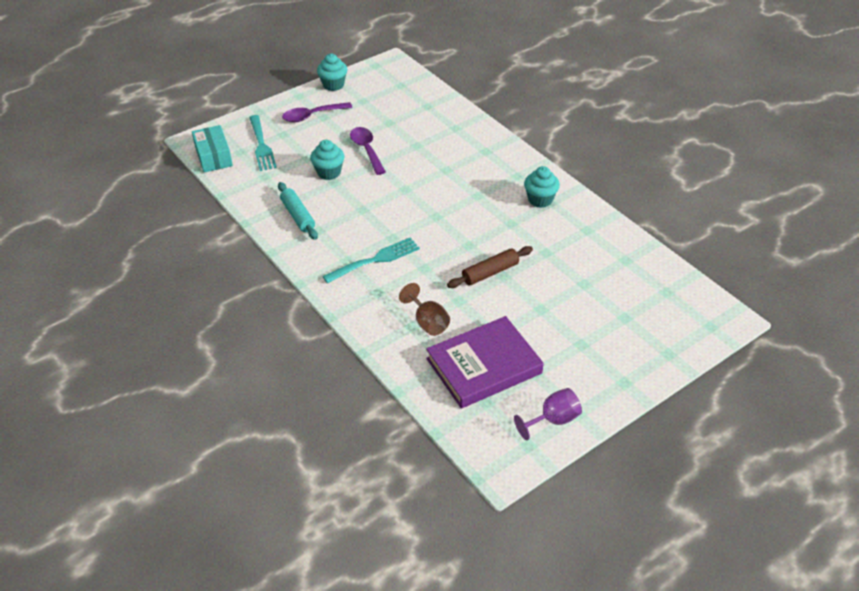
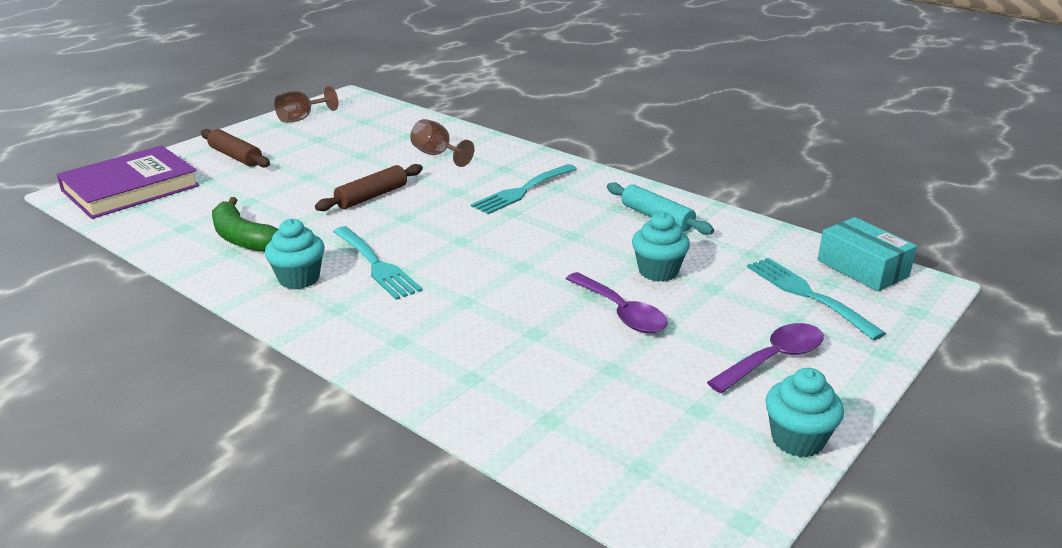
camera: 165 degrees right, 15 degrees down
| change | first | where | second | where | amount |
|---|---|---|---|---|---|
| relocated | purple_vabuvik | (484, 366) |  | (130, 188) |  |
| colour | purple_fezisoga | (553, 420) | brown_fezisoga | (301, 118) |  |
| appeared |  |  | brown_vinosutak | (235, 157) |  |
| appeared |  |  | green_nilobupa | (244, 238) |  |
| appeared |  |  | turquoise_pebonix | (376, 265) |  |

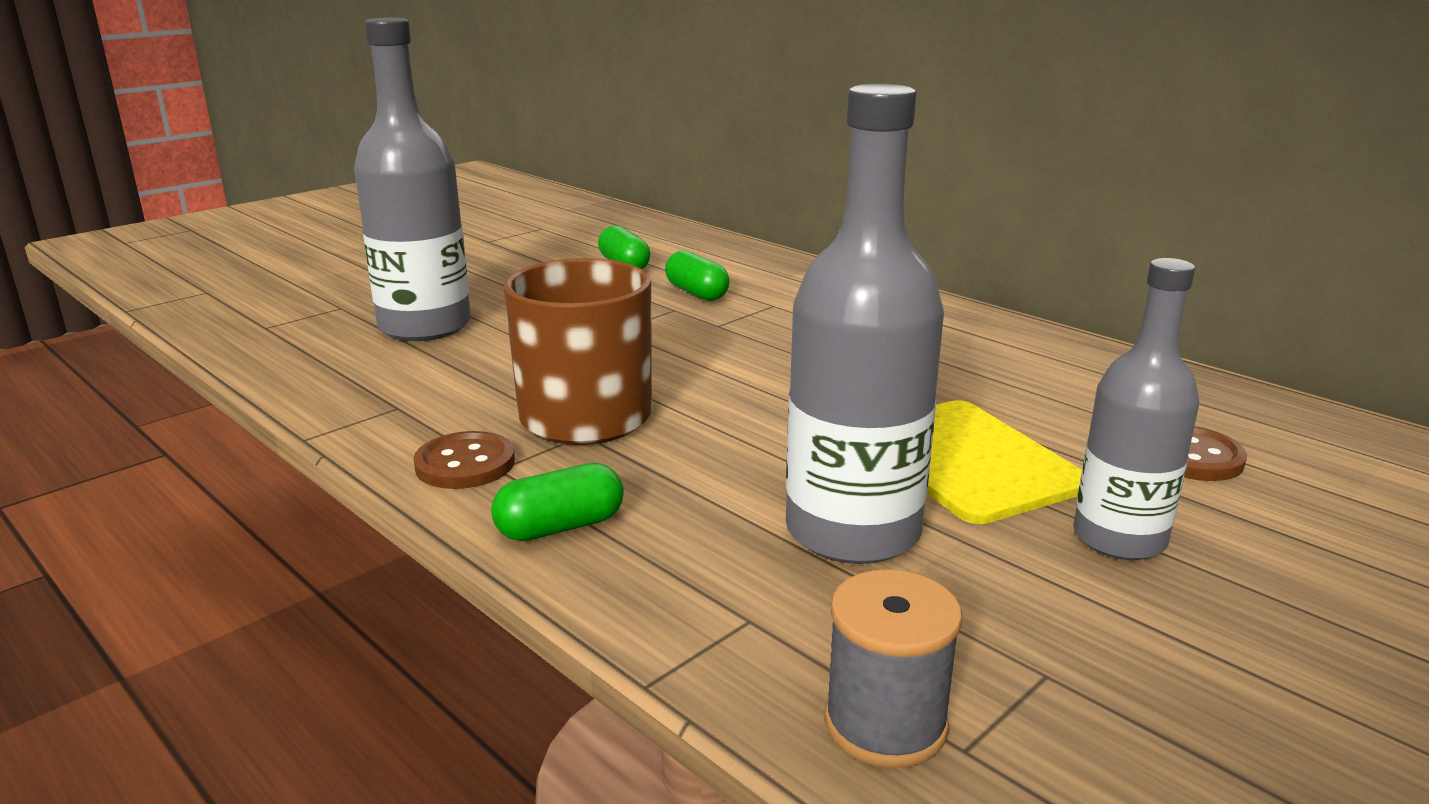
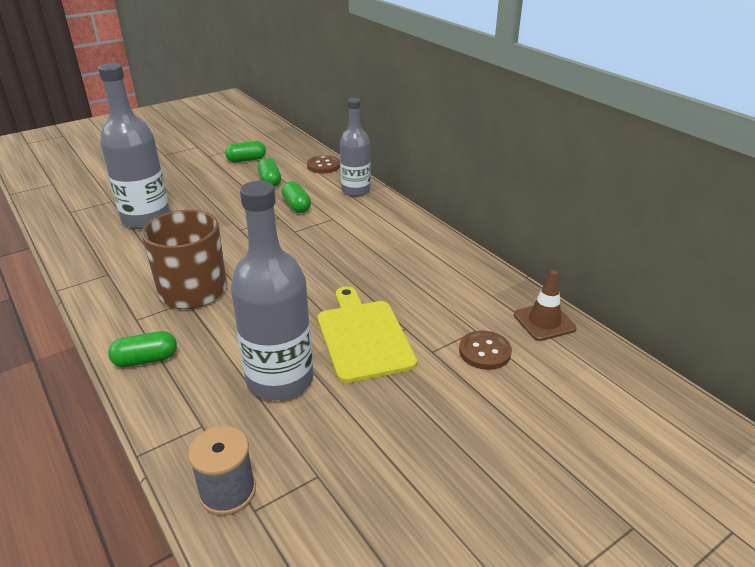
camera: 10 degrees right, 10 degrees up
| change | first | where | second | where | amount |
|---|---|---|---|---|---|
| relocated | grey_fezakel | (1119, 538) |  | (355, 190) |  |
| relocated | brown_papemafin | (465, 464) |  | (323, 166) |  |
| appeared |  |  | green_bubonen | (246, 160) |  |
| appeared |  |  | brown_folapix | (544, 322) |  |

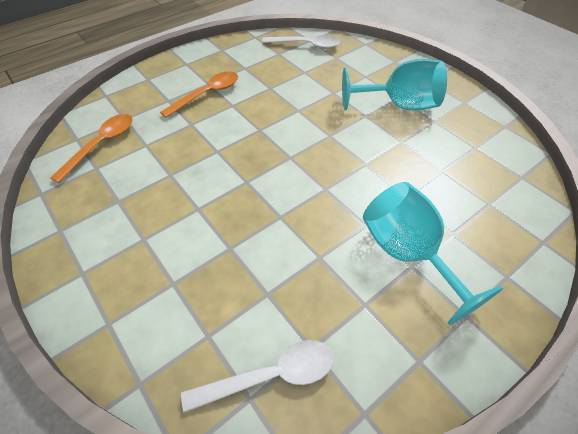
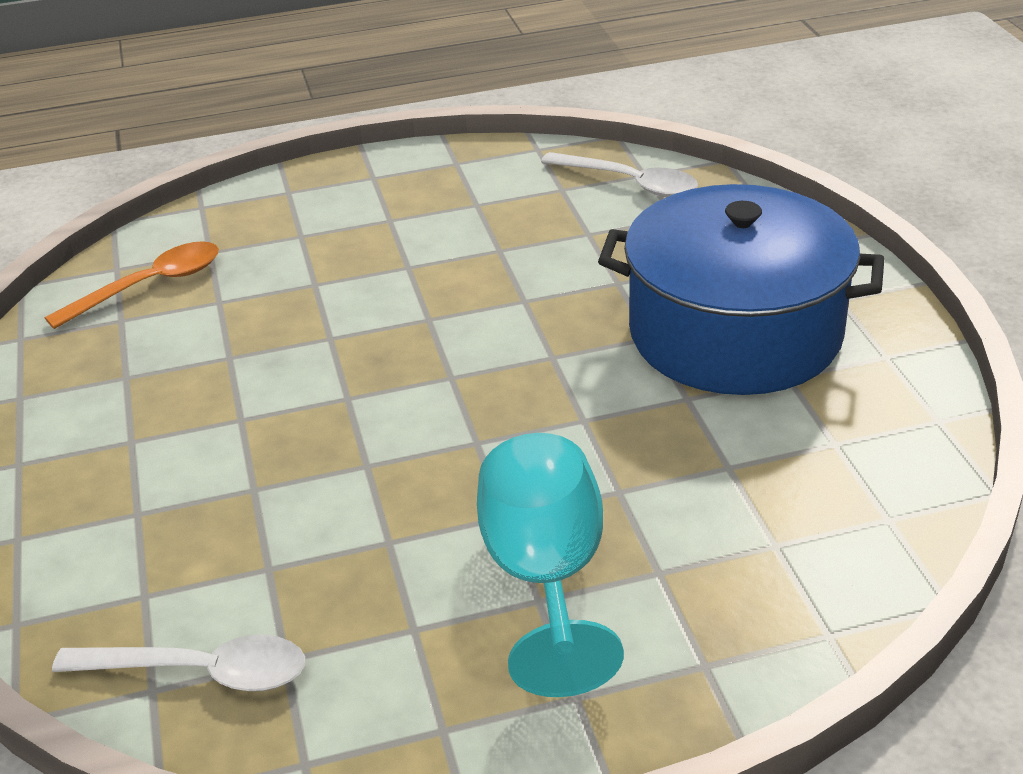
camera: 25 degrees right, 15 degrees down
| change | first | where | second | where | amount |
|---|---|---|---|---|---|
| exchanged | turquoise_fezisoga | (399, 105) | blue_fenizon | (735, 333) |  |
| missing | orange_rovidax | (207, 94) |  |  |  |

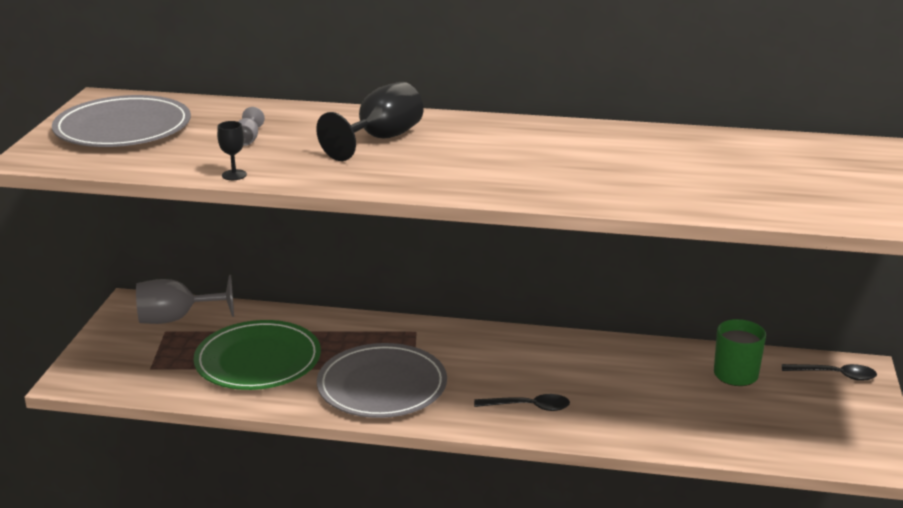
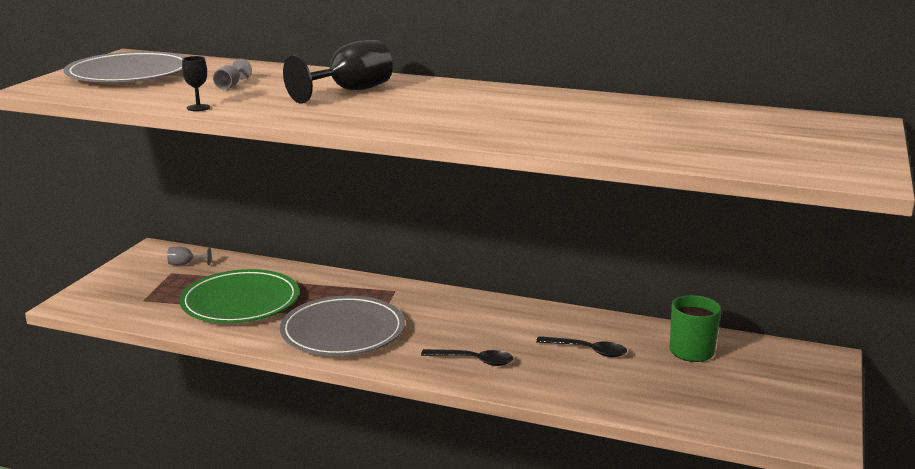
camera: 10 degrees right, 5 degrees down
| change | first | where | second | where | amount |
|---|---|---|---|---|---|
| size | grey_fezisoga | (176, 319) |  | (185, 264) | x0.47 |
| relocated | black_rovidax | (835, 375) |  | (587, 351) |  |

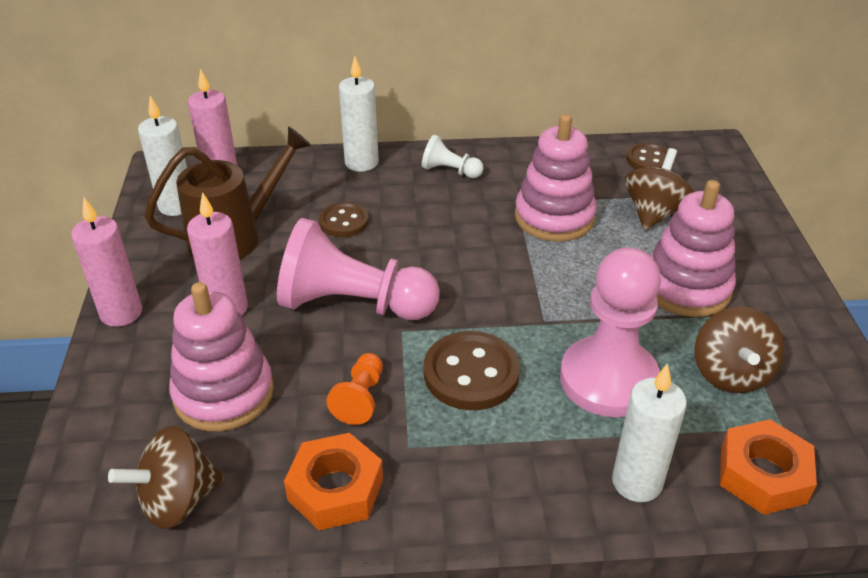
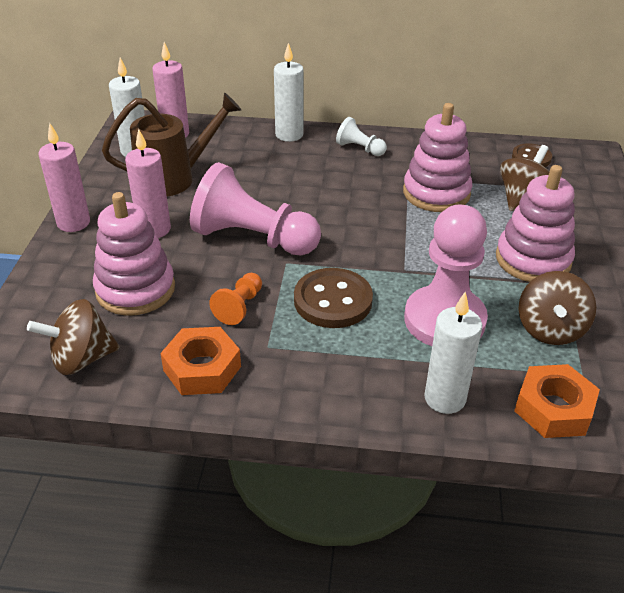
camera: 10 degrees right, 0 degrees up
| change | first | where | second | where | amount |
|---|---|---|---|---|---|
| missing | brown_papemafin | (344, 221) |  |  |  |

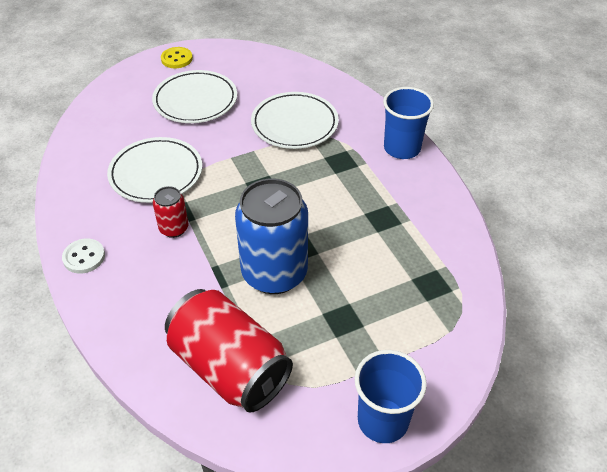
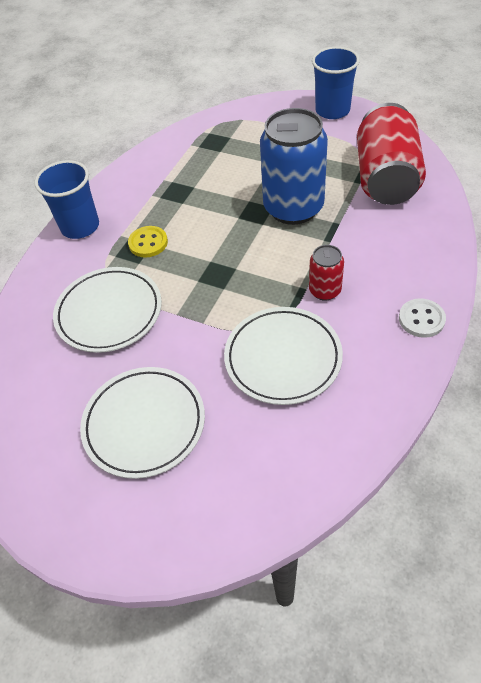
camera: 125 degrees left, 5 degrees up
| change | first | where | second | where | amount |
|---|---|---|---|---|---|
| relocated | yellow_papemafin | (177, 59) |  | (148, 243) |  |

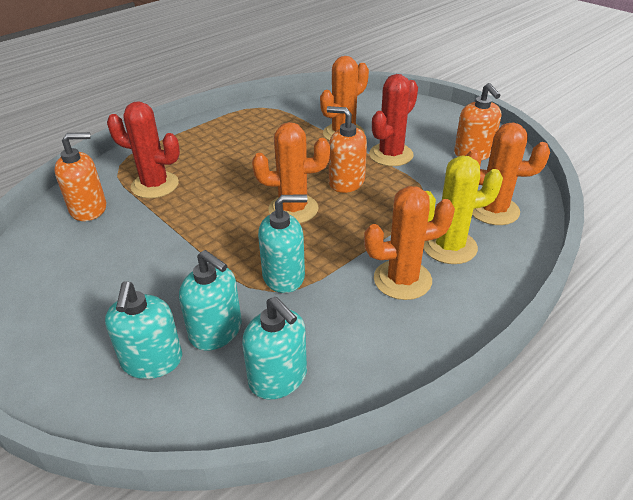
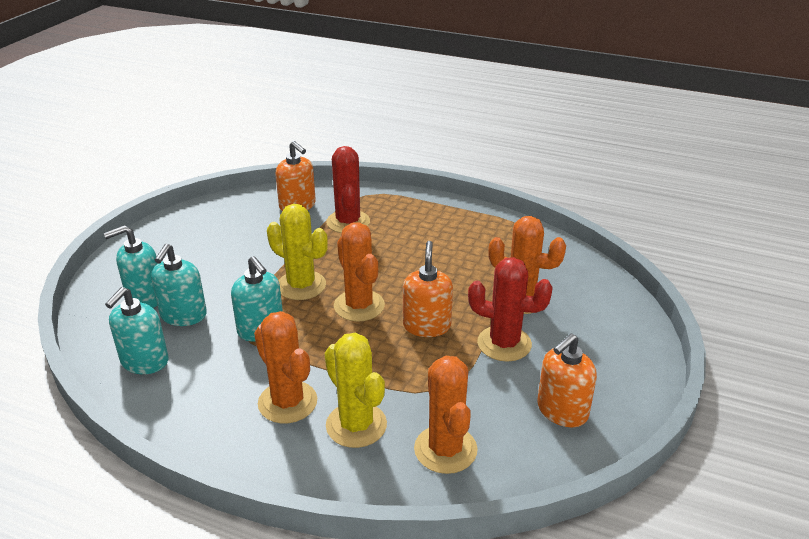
camera: 65 degrees right, 5 degrees down
| change | first | where | second | where | amount |
|---|---|---|---|---|---|
| appeared |  |  | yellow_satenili | (301, 285) |  |

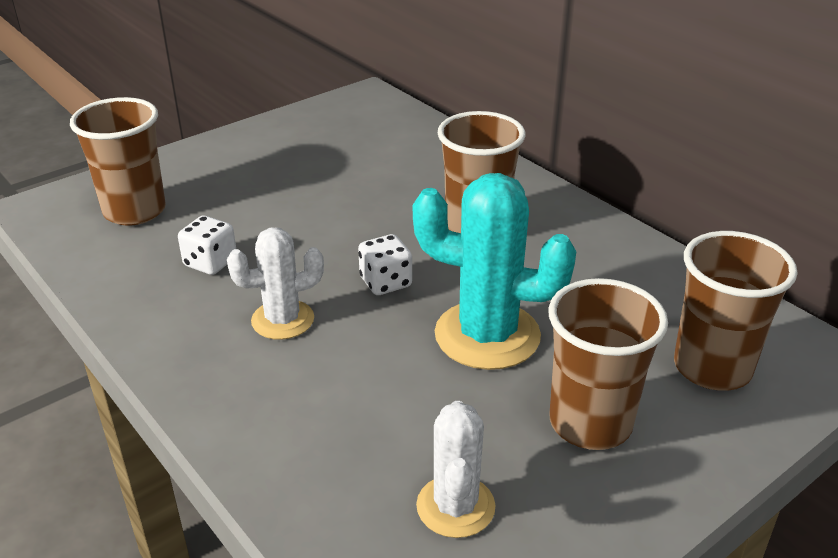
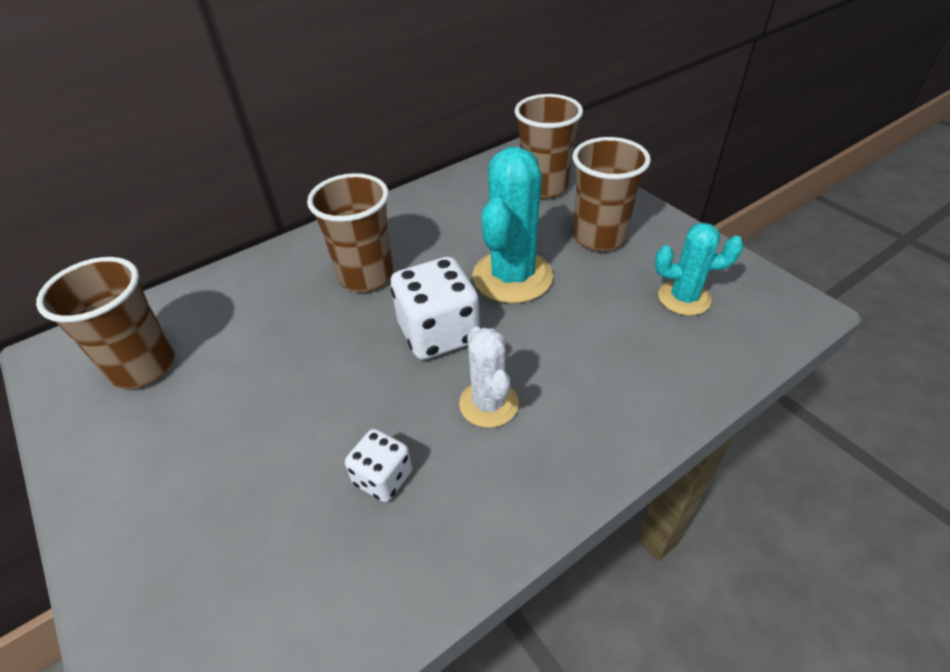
camera: 85 degrees left, 10 degrees up
| change | first | where | second | where | amount |
|---|---|---|---|---|---|
| relocated | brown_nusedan | (135, 211) |  | (143, 367) |  |
| size | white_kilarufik | (385, 282) |  | (438, 333) | x1.78 |
| colour | white_satenili | (455, 506) | turquoise_satenili | (684, 298) |  |

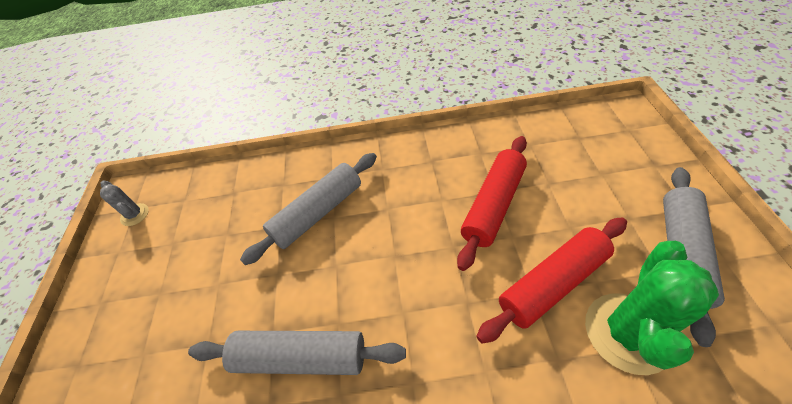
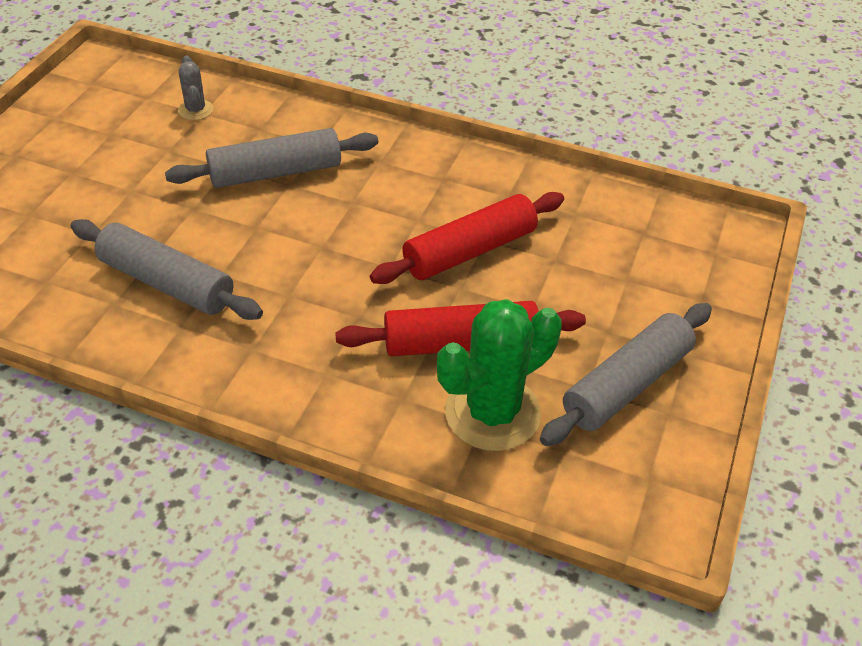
camera: 20 degrees right, 5 degrees down
| change | first | where | second | where | amount |
|---|---|---|---|---|---|
| relocated | grey_satenili | (135, 215) |  | (195, 110) |  |

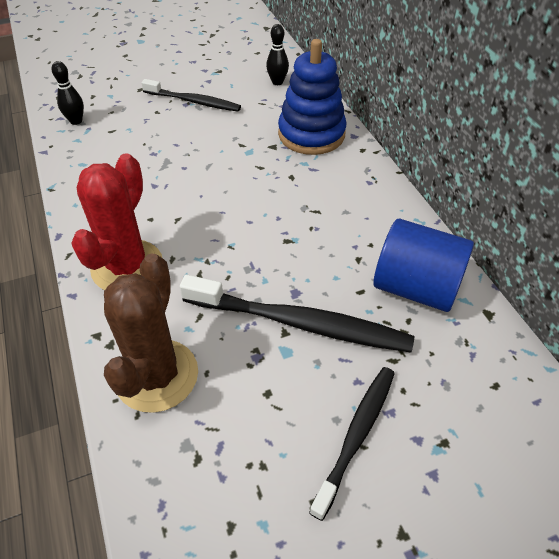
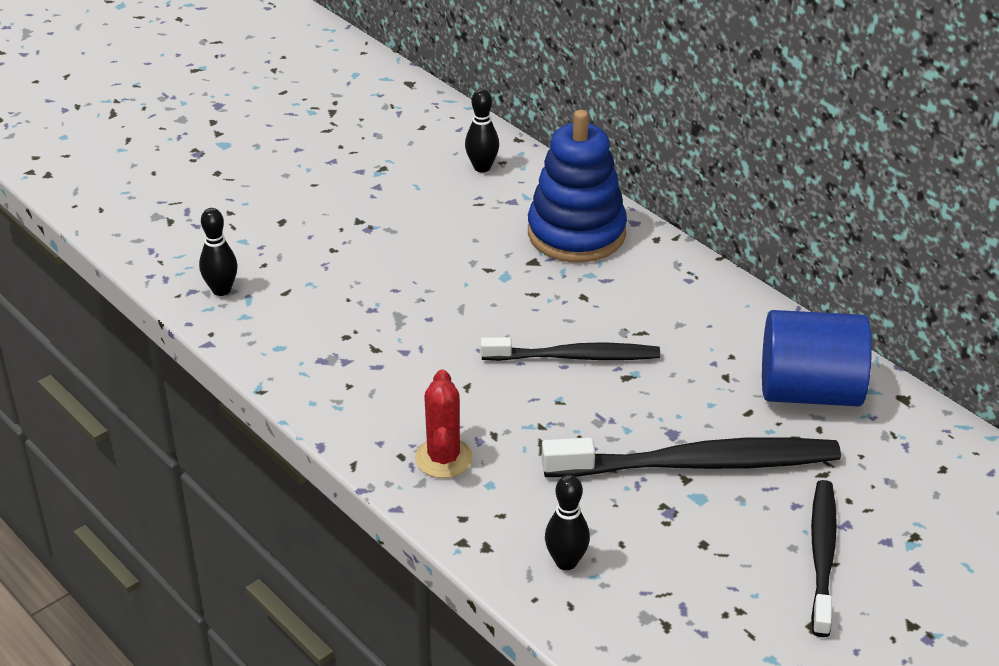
camera: 20 degrees left, 10 degrees down
| change | first | where | second | where | amount |
|---|---|---|---|---|---|
| relocated | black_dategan | (193, 101) |  | (574, 357) |  |
| size | red_satenili | (127, 267) |  | (443, 458) | x0.59 |
| exchanged | brown_satenili | (156, 375) | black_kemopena | (566, 562) |  |

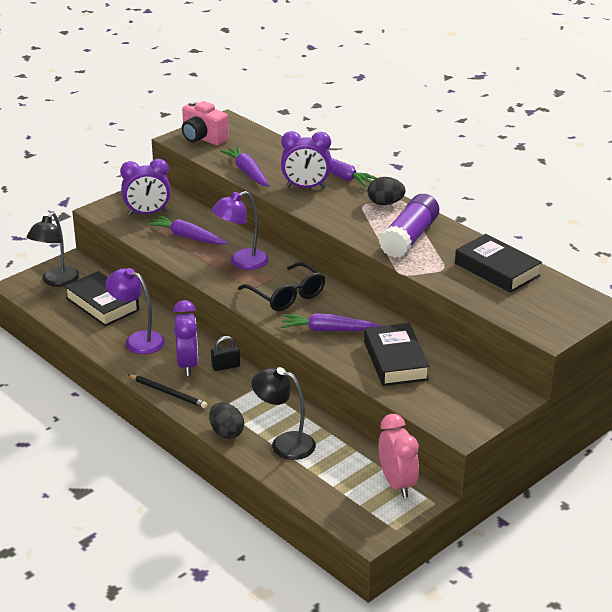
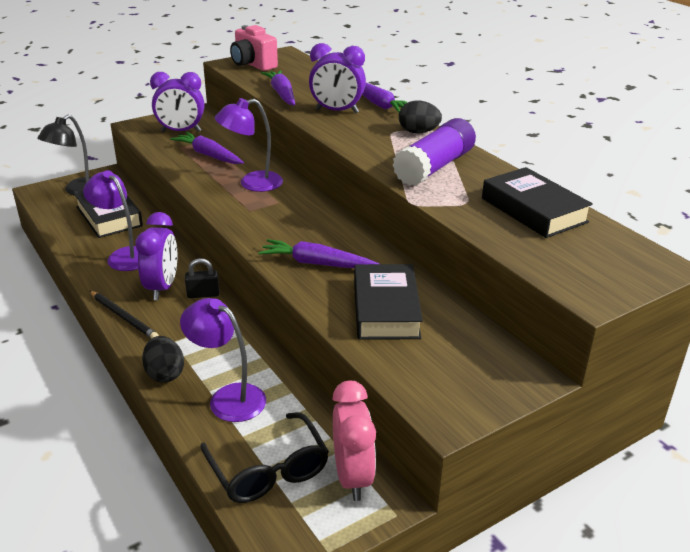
camera: 10 degrees right, 0 degrees up
| change | first | where | second | where | amount |
|---|---|---|---|---|---|
| relocated | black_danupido | (286, 295) |  | (268, 469) |  |
| colour | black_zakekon | (284, 443) | purple_zakekon | (228, 398) |  |

